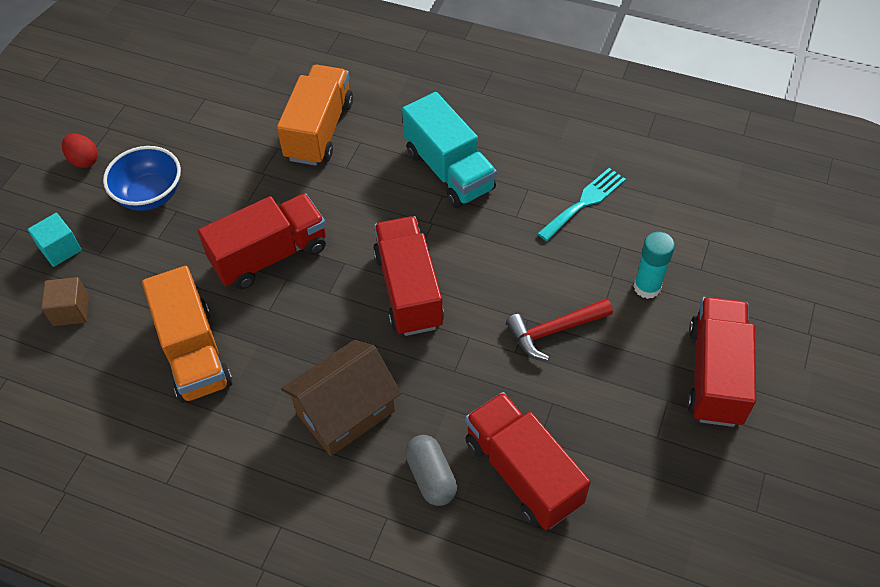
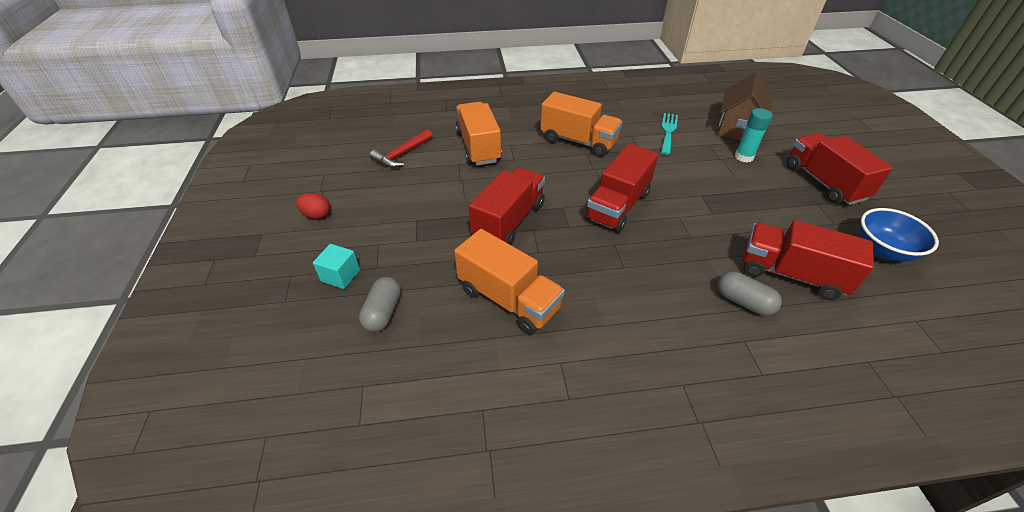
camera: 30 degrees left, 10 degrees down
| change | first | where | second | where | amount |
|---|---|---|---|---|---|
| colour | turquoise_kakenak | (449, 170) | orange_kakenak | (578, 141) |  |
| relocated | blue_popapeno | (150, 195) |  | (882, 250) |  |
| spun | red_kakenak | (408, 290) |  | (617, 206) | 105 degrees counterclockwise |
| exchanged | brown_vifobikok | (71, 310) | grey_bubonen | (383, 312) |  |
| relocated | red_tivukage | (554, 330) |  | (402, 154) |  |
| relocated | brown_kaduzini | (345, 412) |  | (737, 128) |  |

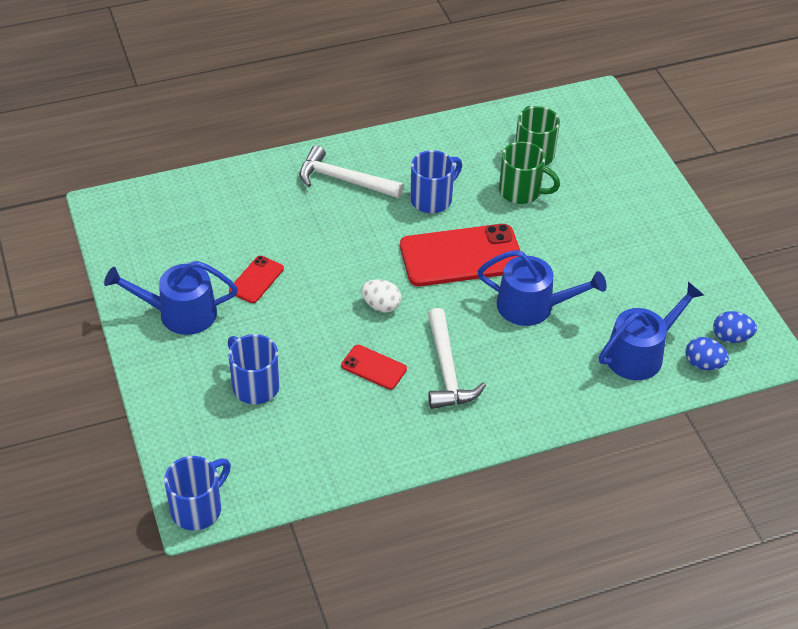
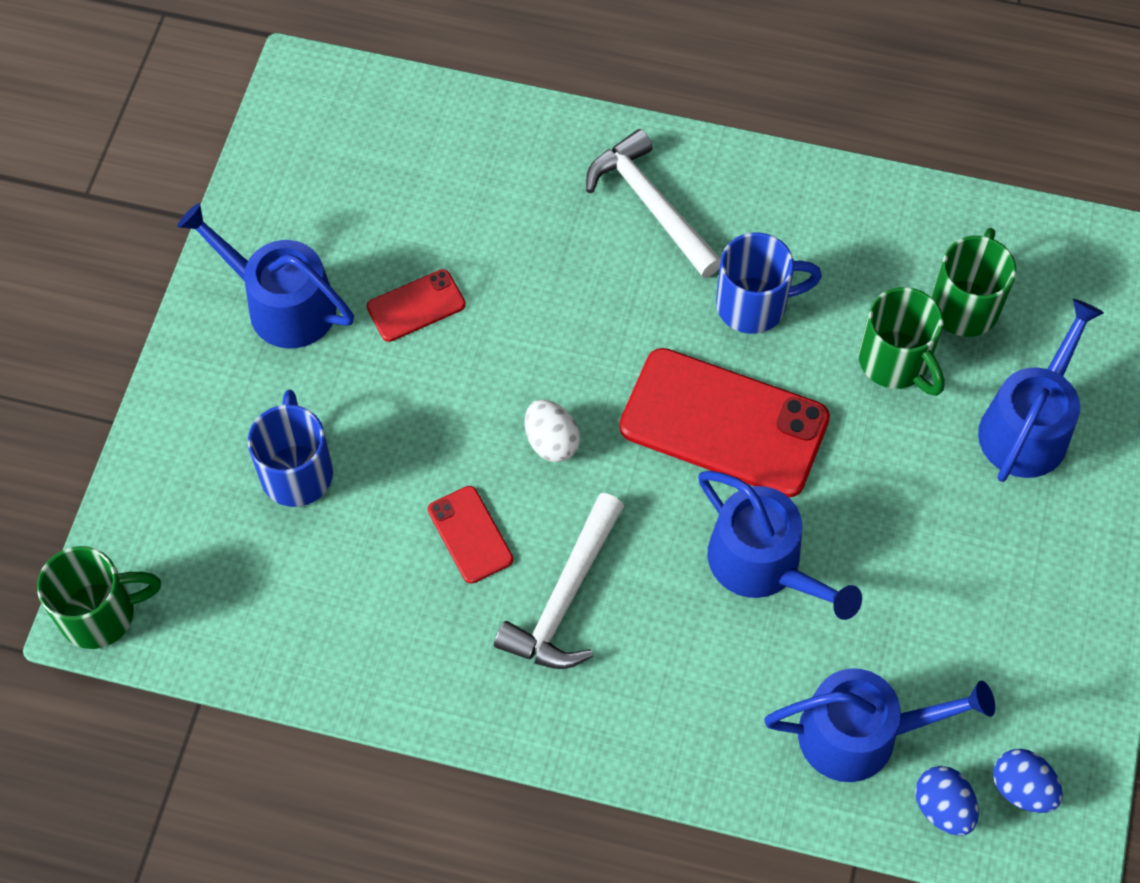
camera: 35 degrees right, 15 degrees up
| change | first | where | second | where | amount |
|---|---|---|---|---|---|
| colour | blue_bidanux | (198, 508) | green_bidanux | (101, 614) |  |
| appeared |  |  | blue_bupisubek | (1028, 426) |  |

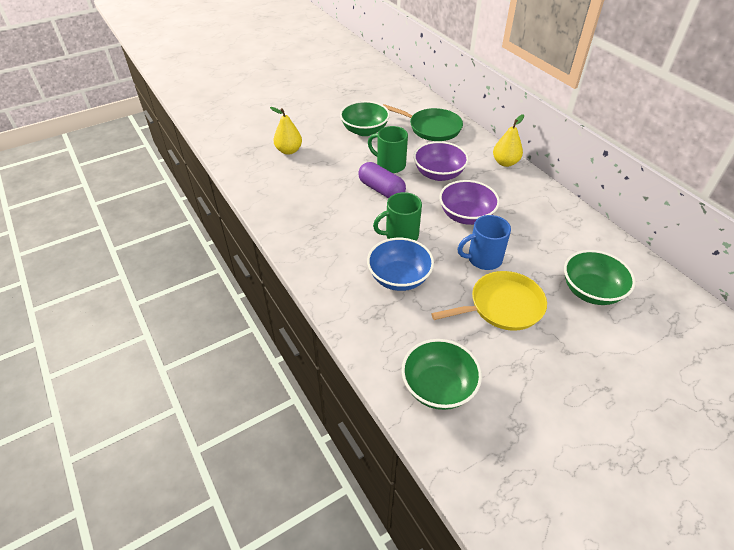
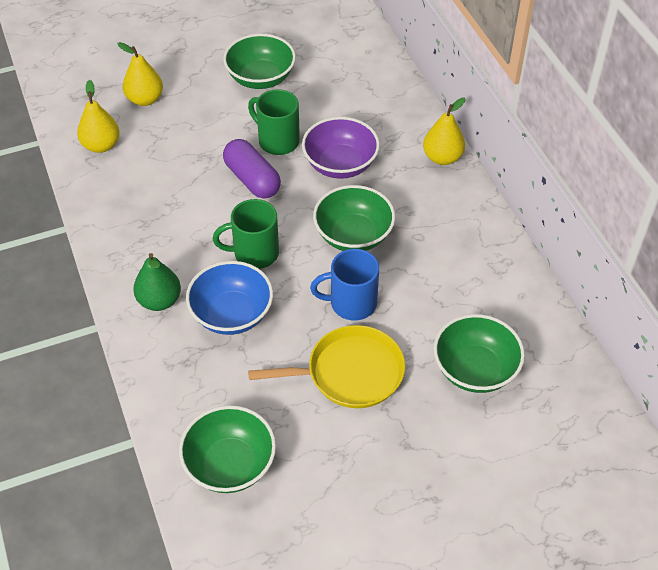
camera: 10 degrees right, 5 degrees up
| change | first | where | second | where | amount |
|---|---|---|---|---|---|
| missing | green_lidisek | (432, 128) |  |  |  |
| colour | purple_popapeno | (466, 216) | green_popapeno | (353, 235) |  |
| appeared |  |  | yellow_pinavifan | (101, 145) |  |
| appeared |  |  | green_pinavifan | (159, 301) |  |

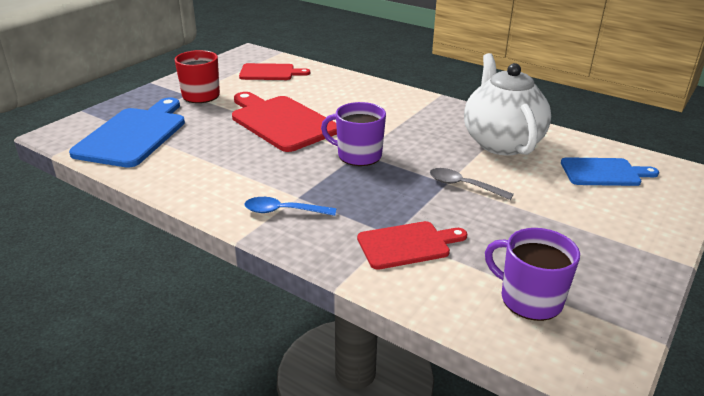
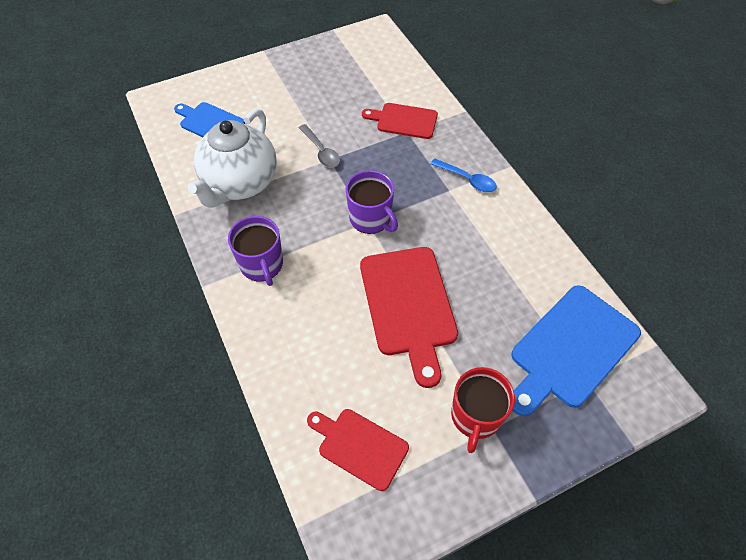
camera: 150 degrees left, 25 degrees up
| change | first | where | second | where | amount |
|---|---|---|---|---|---|
| relocated | purple_bidanux | (529, 299) |  | (262, 265) |  |

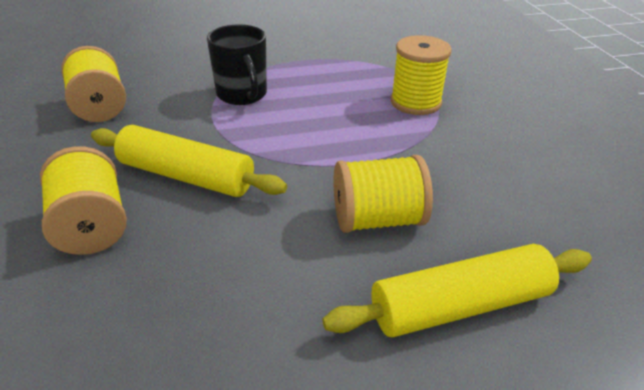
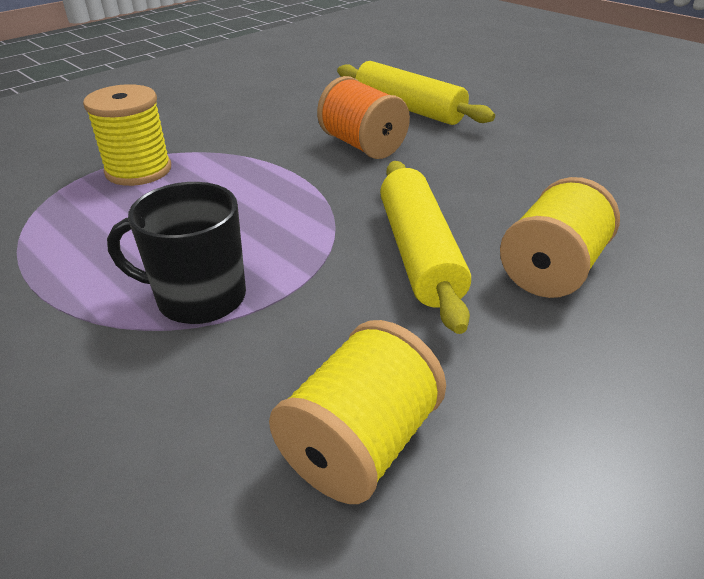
camera: 120 degrees left, 0 degrees up
| change | first | where | second | where | amount |
|---|---|---|---|---|---|
| spun | black_bidanux | (242, 94) |  | (199, 297) | 120 degrees counterclockwise |
| colour | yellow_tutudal | (378, 219) | orange_tutudal | (362, 145) |  |

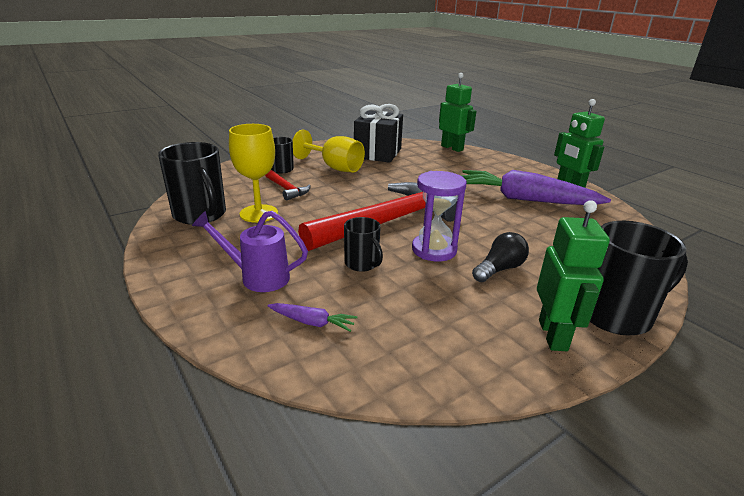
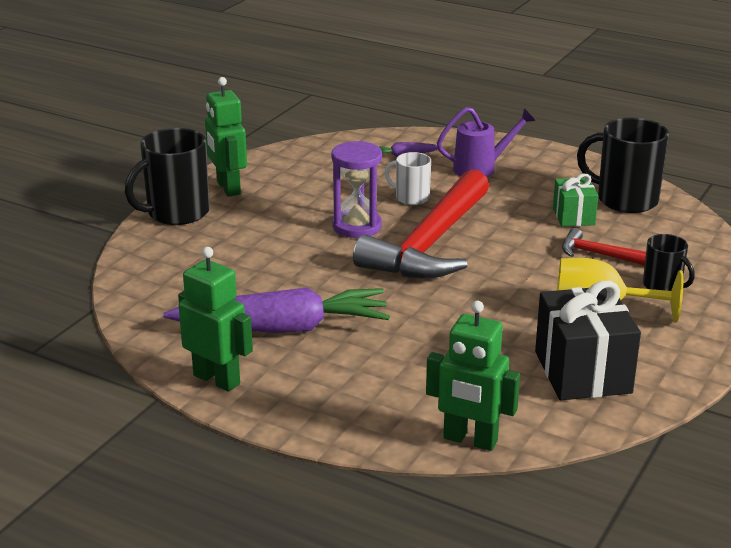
camera: 155 degrees right, 0 degrees up
| change | first | where | second | where | amount |
|---|---|---|---|---|---|
| exchanged | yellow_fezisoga | (259, 213) | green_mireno | (573, 216) |  |
| colour | black_bidanux | (362, 264) | white_bidanux | (411, 198) |  |
| missing | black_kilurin | (499, 269) |  |  |  |

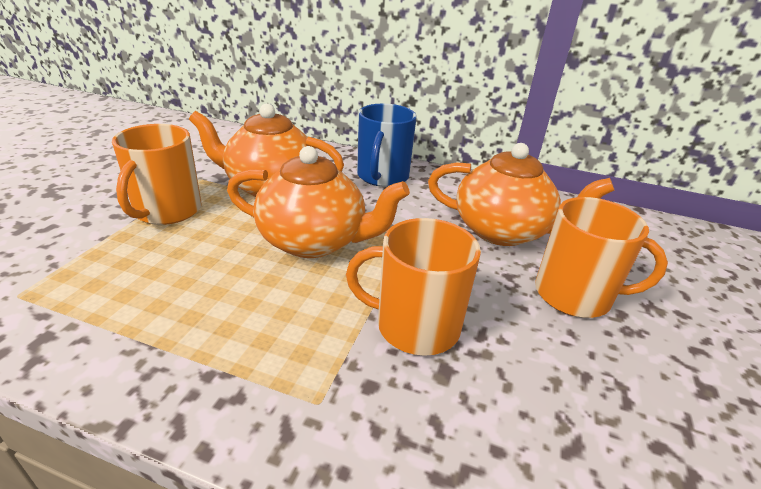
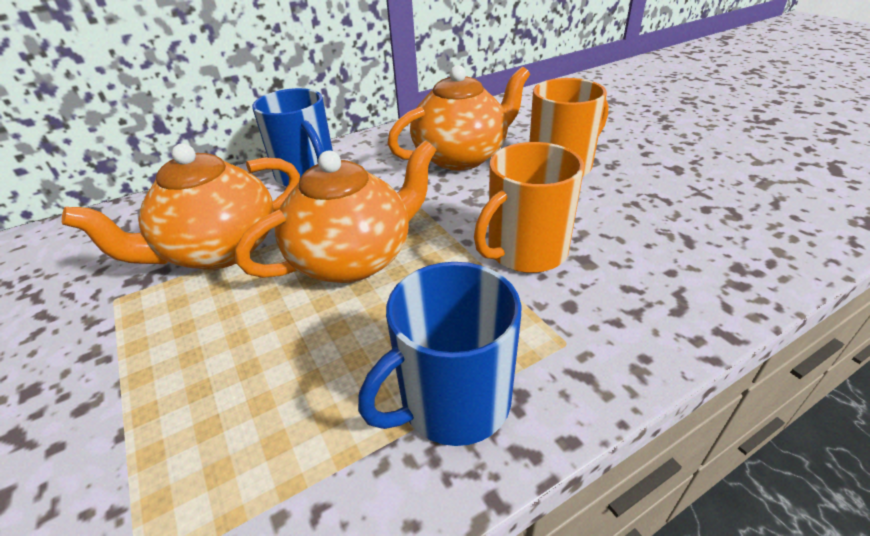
camera: 45 degrees left, 5 degrees up
| change | first | where | second | where | amount |
|---|---|---|---|---|---|
| missing | orange_bidanux | (167, 211) |  |  |  |
| appeared |  |  | blue_bidanux | (452, 401) |  |

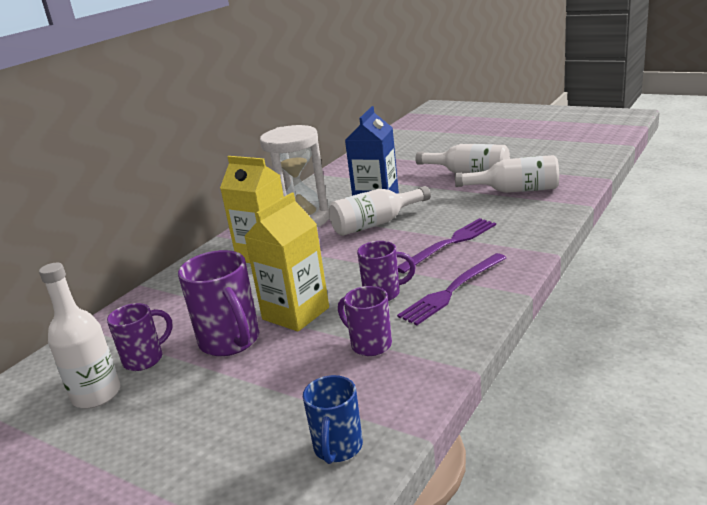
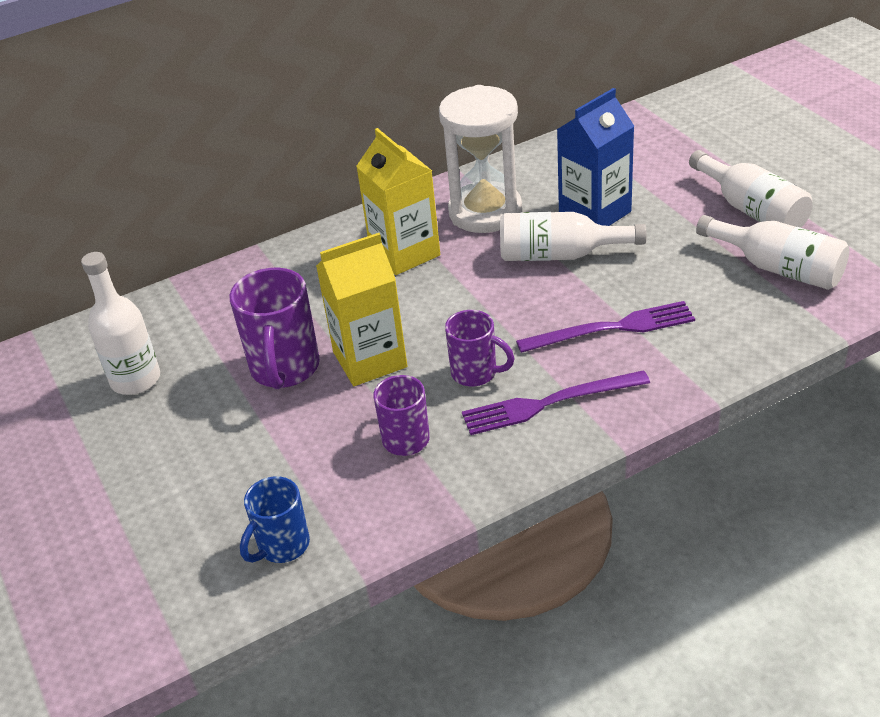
camera: 30 degrees right, 15 degrees up
| change | first | where | second | where | amount |
|---|---|---|---|---|---|
| missing | purple_bidanux | (145, 359) |  |  |  |

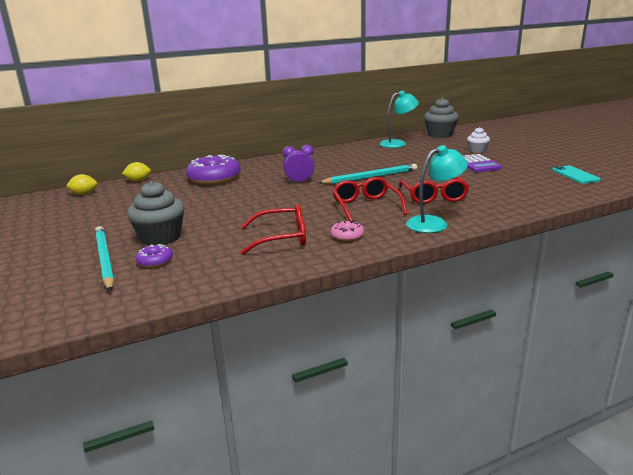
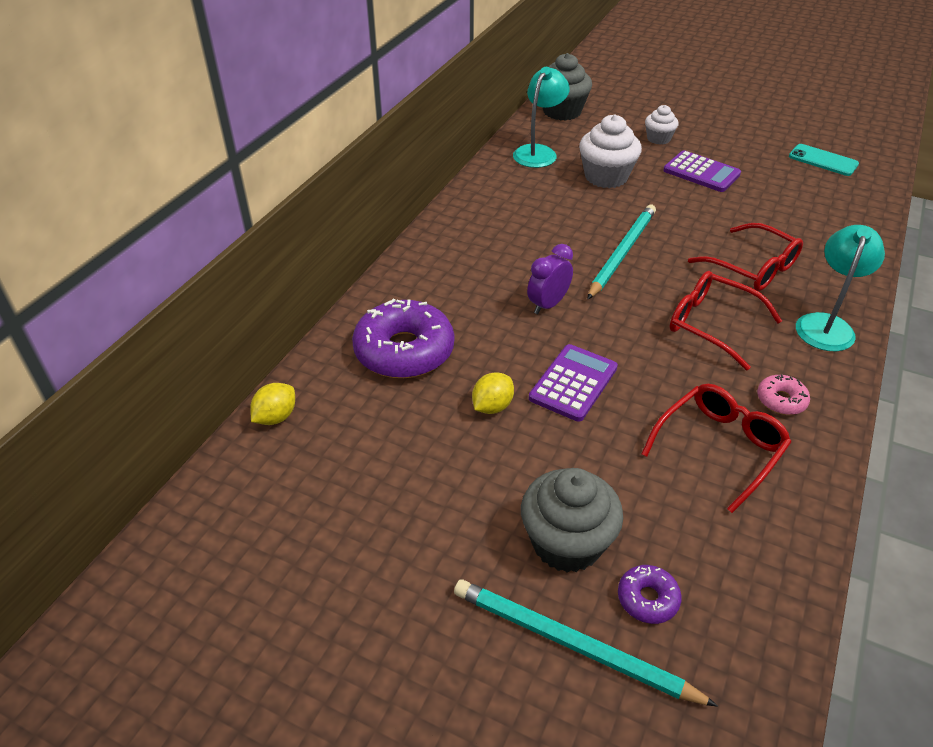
camera: 40 degrees left, 20 degrees up
| change | first | where | second | where | amount |
|---|---|---|---|---|---|
| relocated | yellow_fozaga | (84, 194) |  | (492, 406) |  |
| appeared |  |  | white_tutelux | (606, 177) |  |
| appeared |  |  | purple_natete | (573, 383) |  |

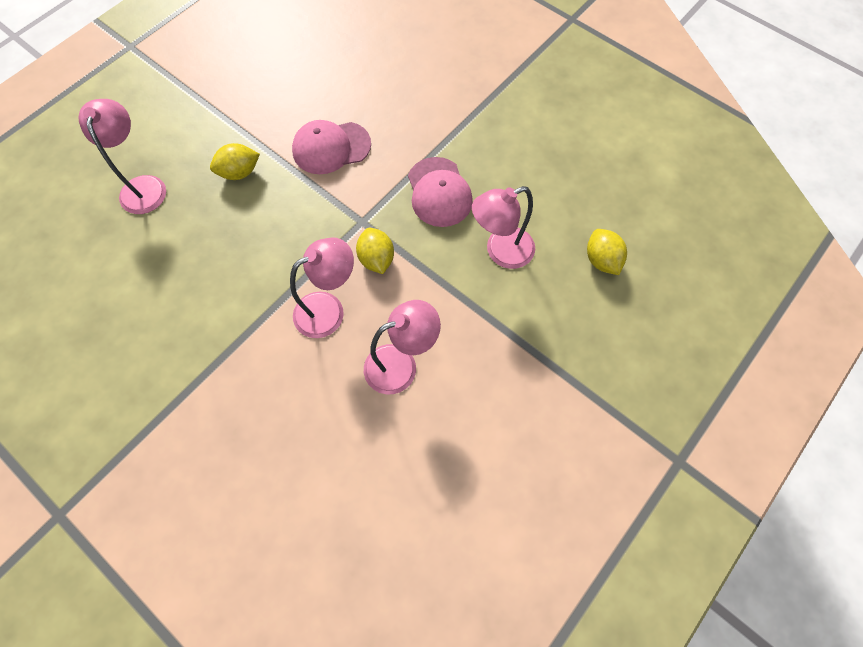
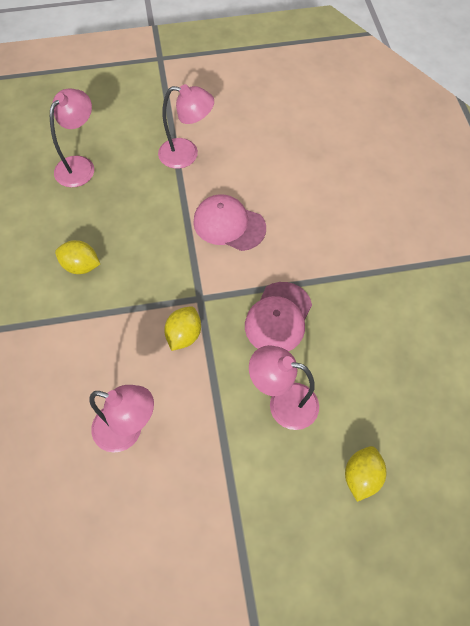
camera: 40 degrees right, 5 degrees down
| change | first | where | second | where | amount |
|---|---|---|---|---|---|
| relocated | yellow_fozaga | (239, 172) |  | (81, 266) |  |
| relocated | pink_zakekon | (328, 309) |  | (187, 154) |  |

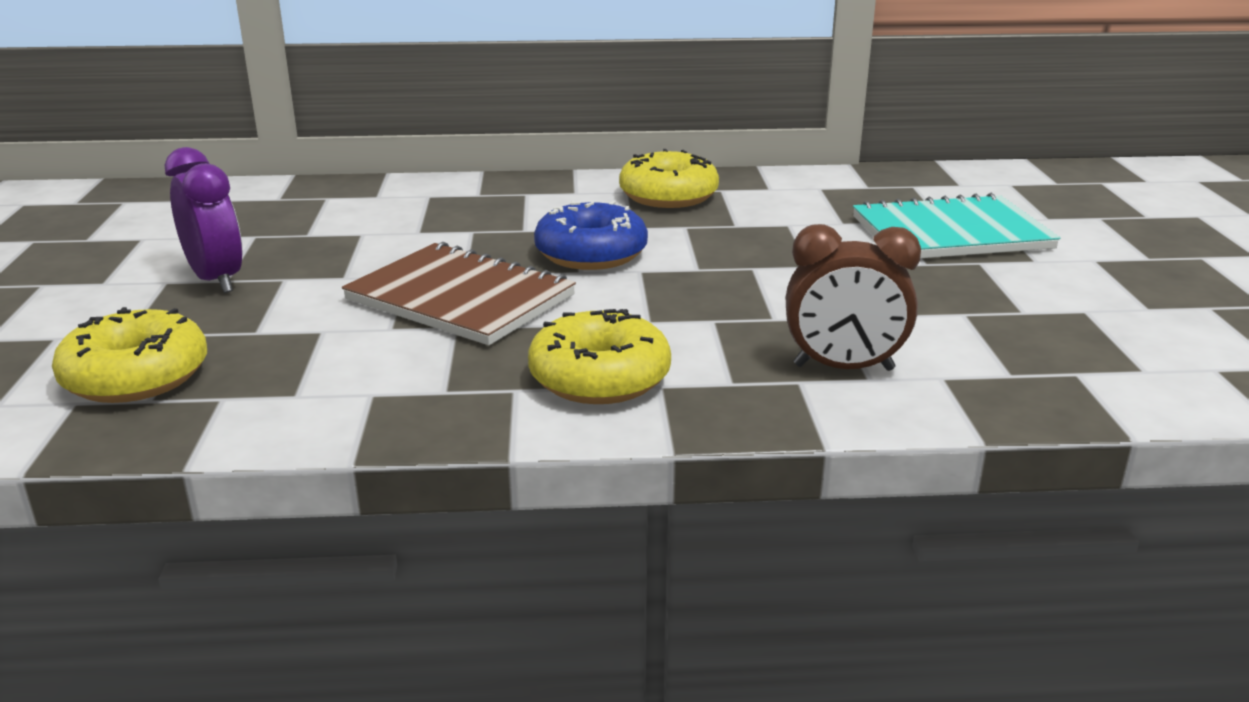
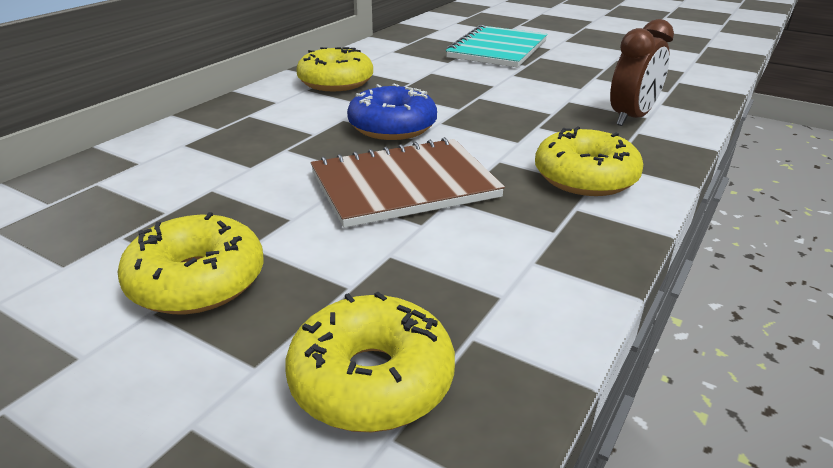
camera: 55 degrees left, 5 degrees up
| change | first | where | second | where | amount |
|---|---|---|---|---|---|
| exchanged | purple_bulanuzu | (216, 280) | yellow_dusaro | (197, 281) |  |

